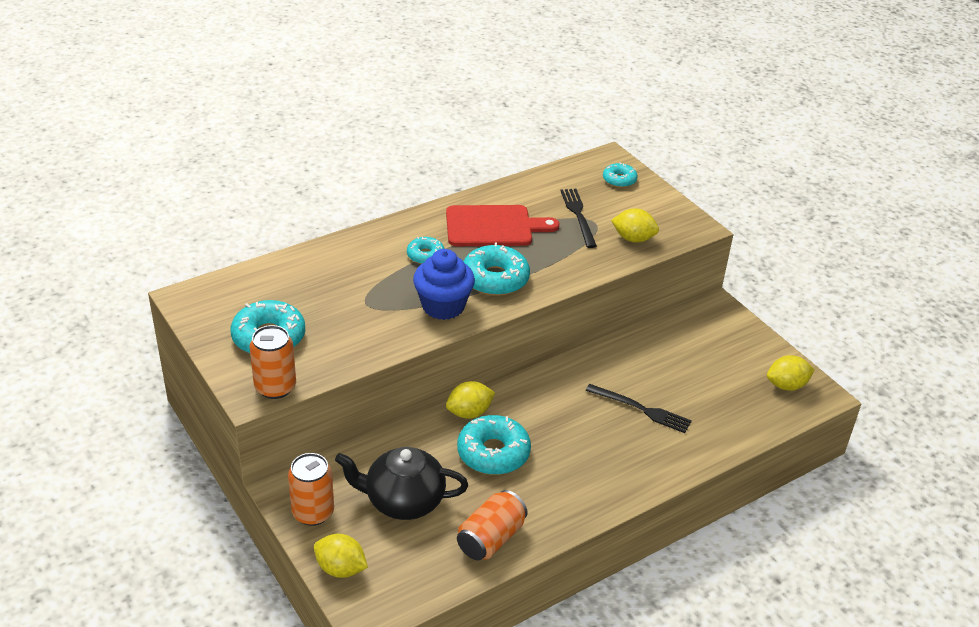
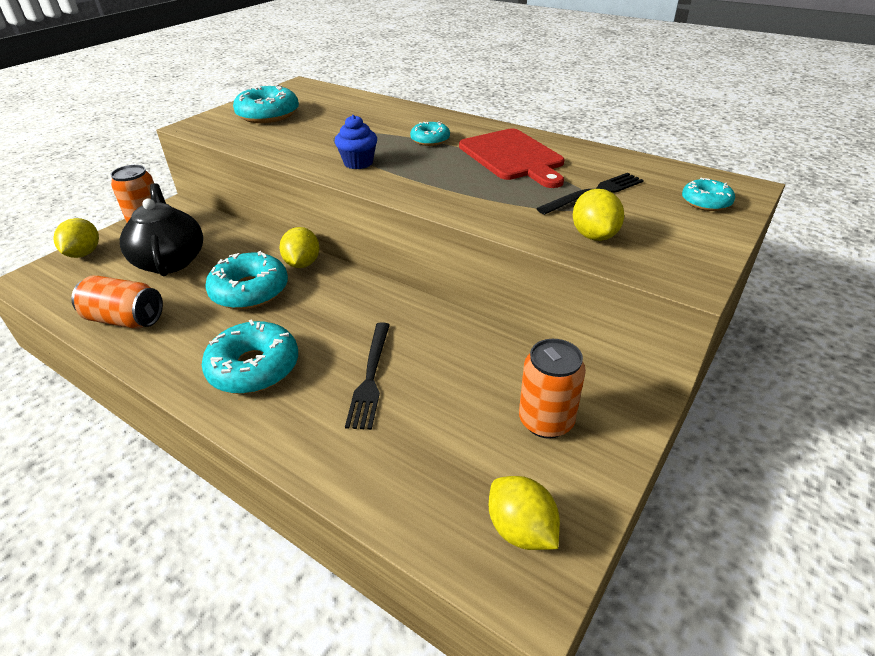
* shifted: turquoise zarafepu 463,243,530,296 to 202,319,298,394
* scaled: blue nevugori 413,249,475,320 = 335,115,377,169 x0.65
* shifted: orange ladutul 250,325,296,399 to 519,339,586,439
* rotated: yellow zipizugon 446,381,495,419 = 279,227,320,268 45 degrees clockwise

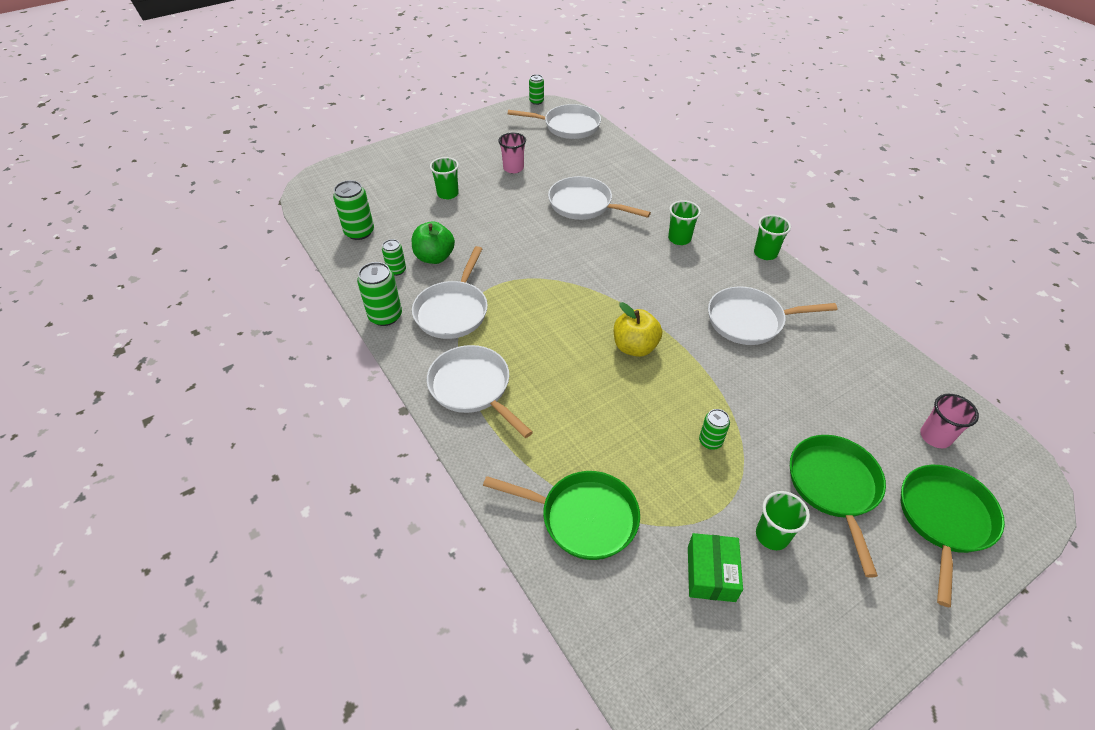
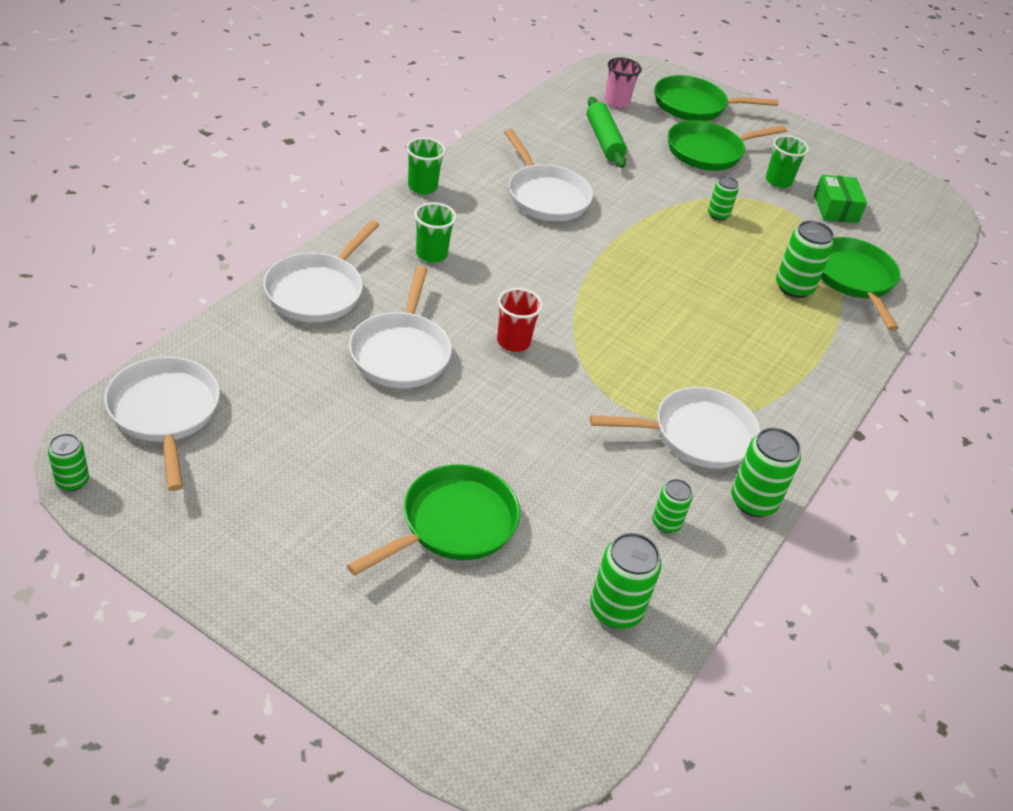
* gone: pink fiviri 498,132,526,174
* swapped: green fiviri 430,157,459,200 to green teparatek 347,464,520,576
* gone: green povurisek 412,221,455,264
* gone: yellow povurisek 614,302,662,357
* shifted: white teparatek 427,345,533,438 to 263,220,379,322
* rotated: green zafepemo 688,533,743,602 = 814,175,867,223 75 degrees counterclockwise
* new: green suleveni 587,97,627,168
* new: green ladutul 776,220,834,298
* new: red fiviri 497,288,543,352

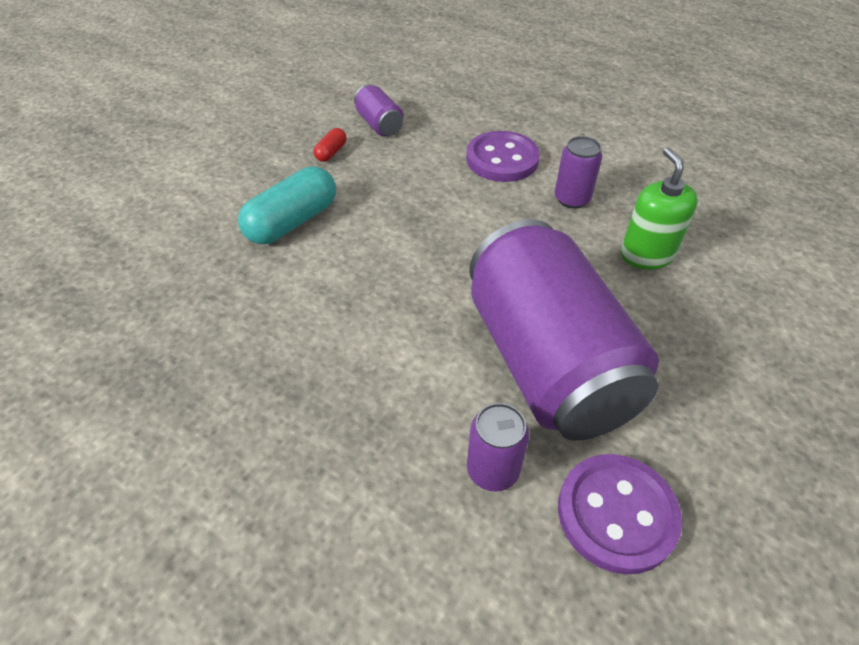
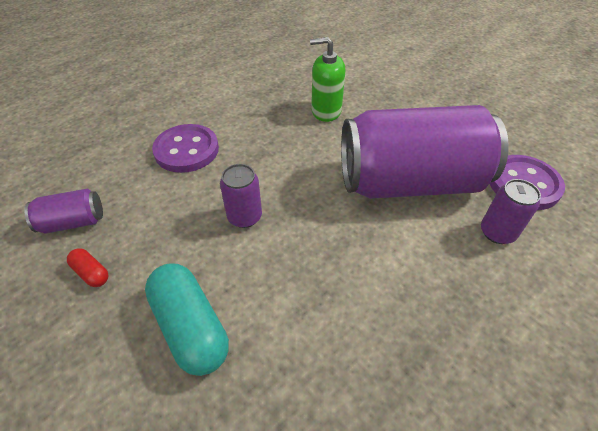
* shifted: purple ladutul 555,136,602,209 to 220,164,262,228

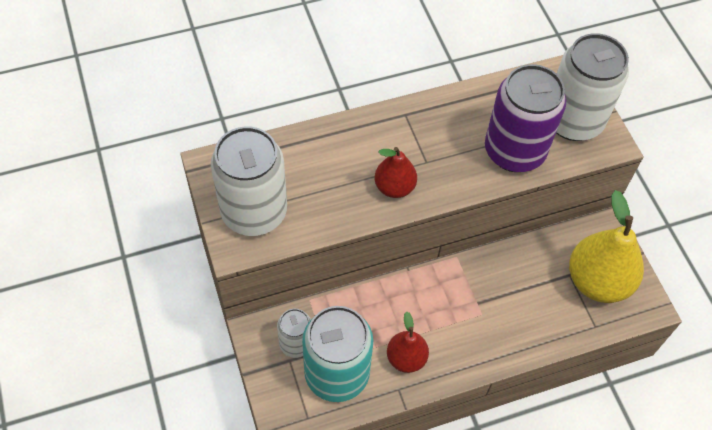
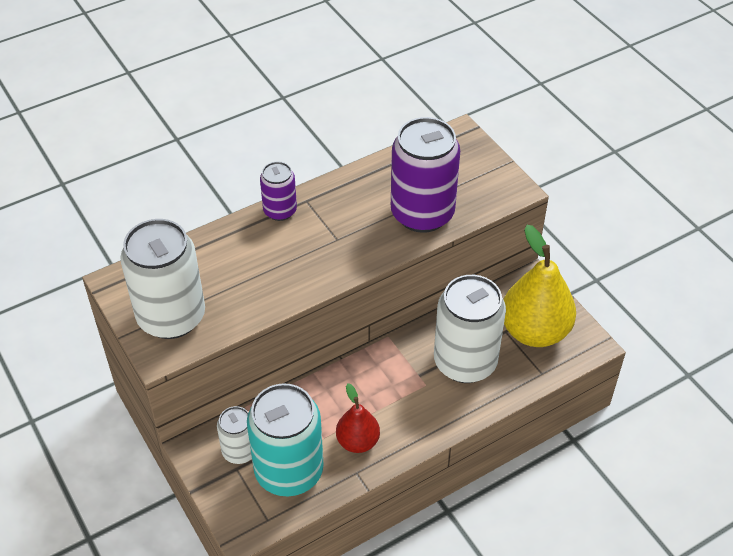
* shifted: white ladutul 556,33,629,141 to 434,275,506,383
* gone: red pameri 375,147,417,198
* new: purple ladutul 260,162,297,221

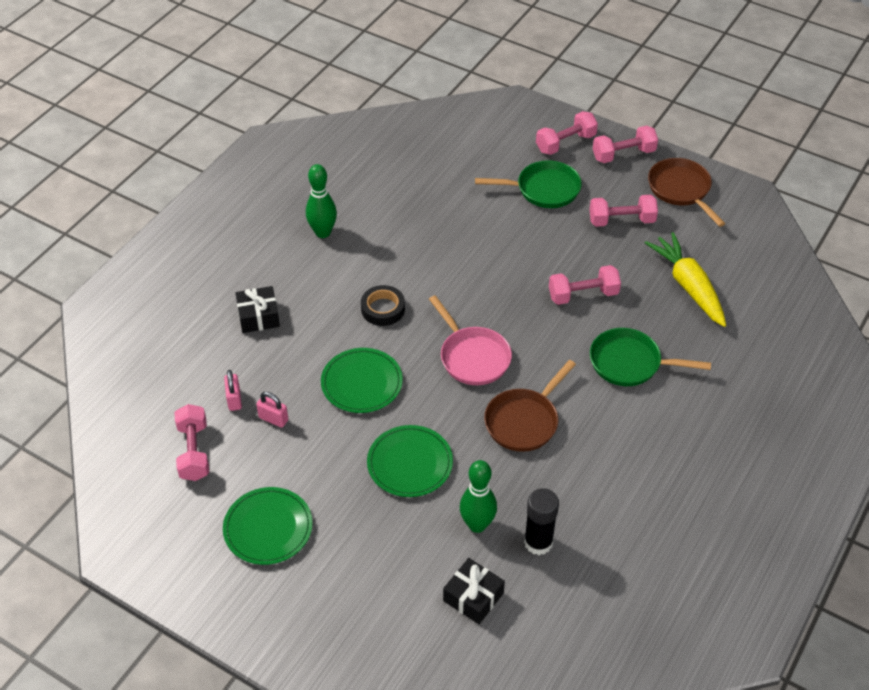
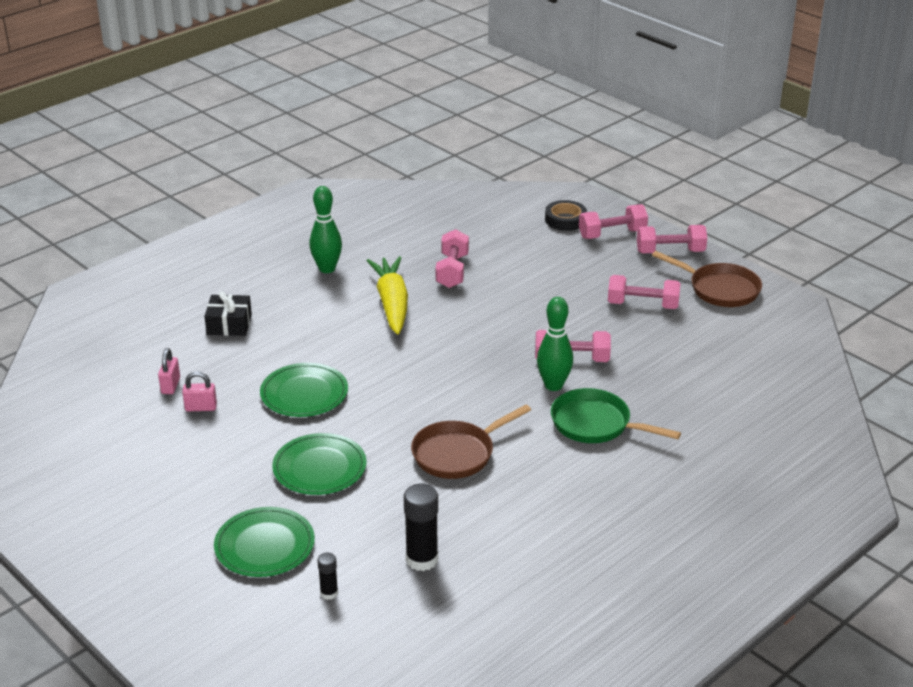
* rotated: brown teparatek 648,158,726,227 = 652,251,762,307 135 degrees clockwise
* gone: green teparatek 475,160,582,208
* shifted: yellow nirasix 645,232,726,327 to 366,256,408,334
* shifted: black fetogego 361,285,405,326 to 545,200,587,231
* gone: pink teparatek 429,295,512,385
* rotated: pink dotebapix 256,392,288,428 = 182,371,217,411 45 degrees counterclockwise
* shifted: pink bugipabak 175,404,209,481 to 436,229,469,288
* shifted: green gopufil 460,460,497,533 to 537,297,573,391
* shifted: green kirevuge 223,487,313,565 to 214,507,315,577
* swapped: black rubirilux 443,558,505,624 to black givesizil 318,552,338,600

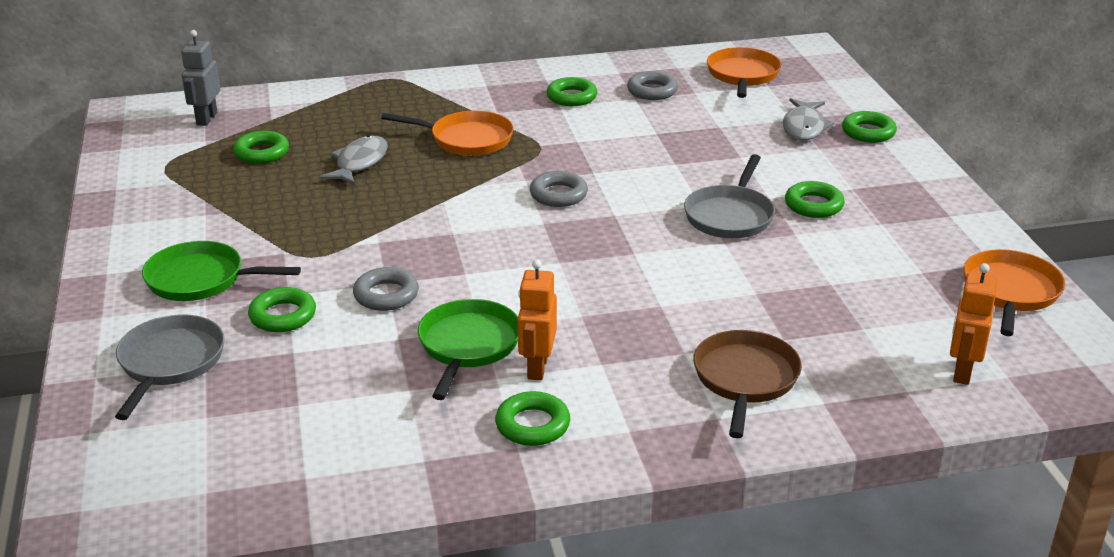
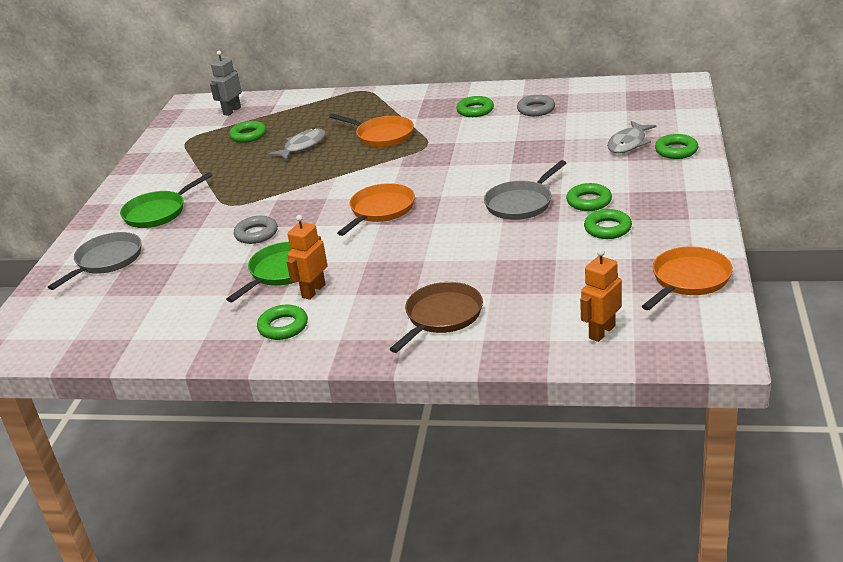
* shifted: orange teparatek 707,47,781,98 to 337,183,415,236
* gone: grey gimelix 530,171,588,207
* rotated: green teparatek 142,241,301,301 = 120,172,213,228 75 degrees counterclockwise
* shifted: green gimelix 248,287,316,332 to 584,209,632,239

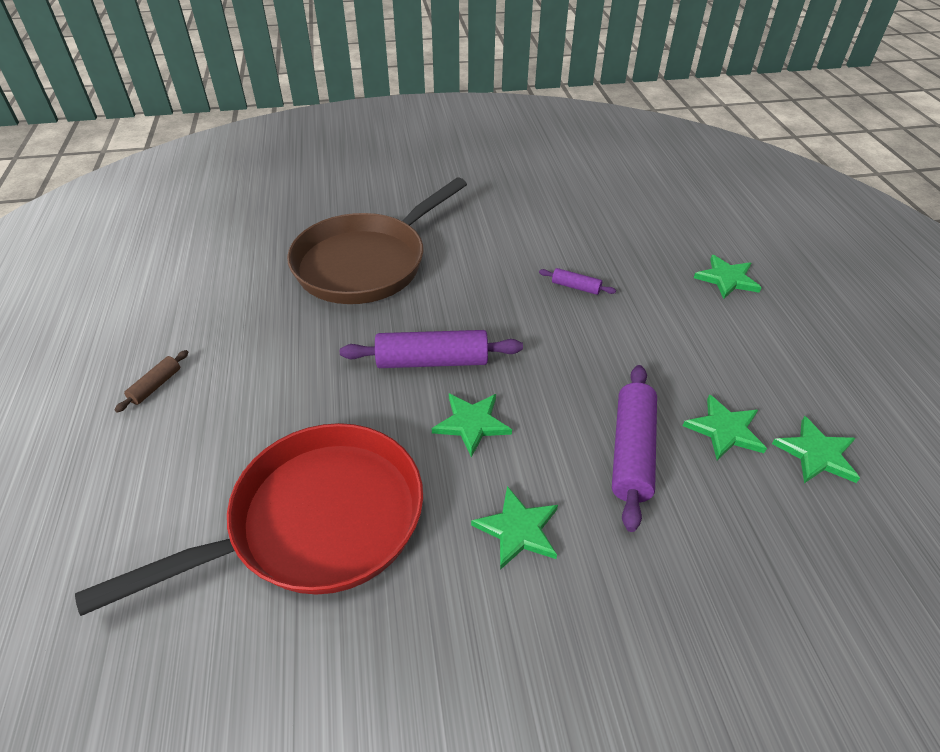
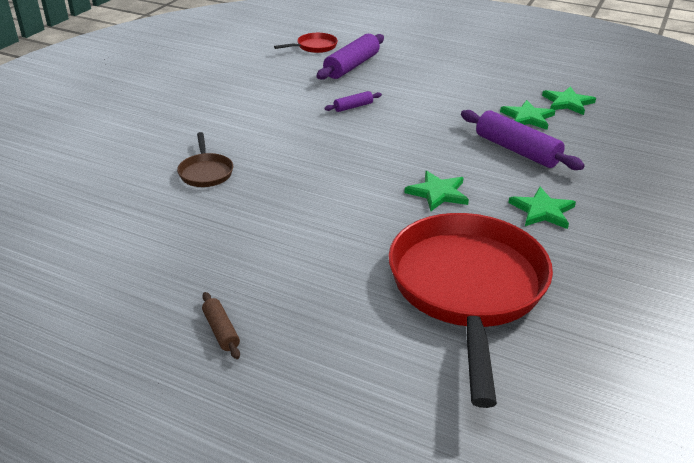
* scaled: brown teparatek 287,177,467,304 = 177,132,233,187 x0.42
* gone: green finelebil 694,255,762,299
* shifted: purple suleveni 340,330,523,368 to 317,34,384,80
* new: red teparatek 274,33,338,53

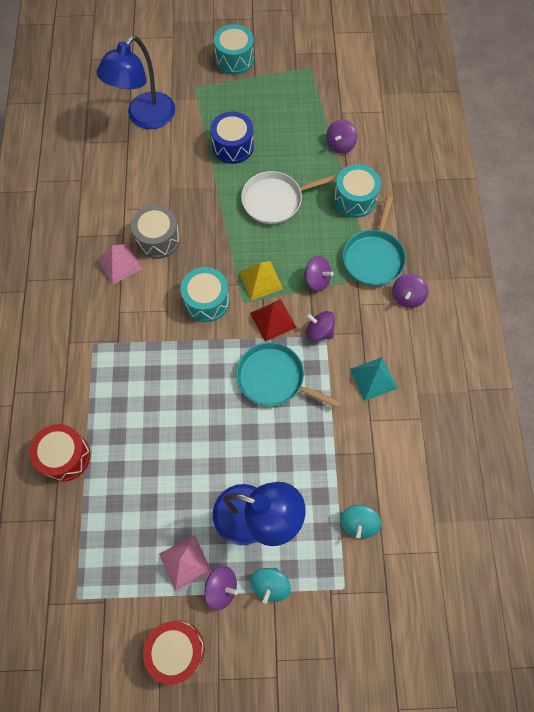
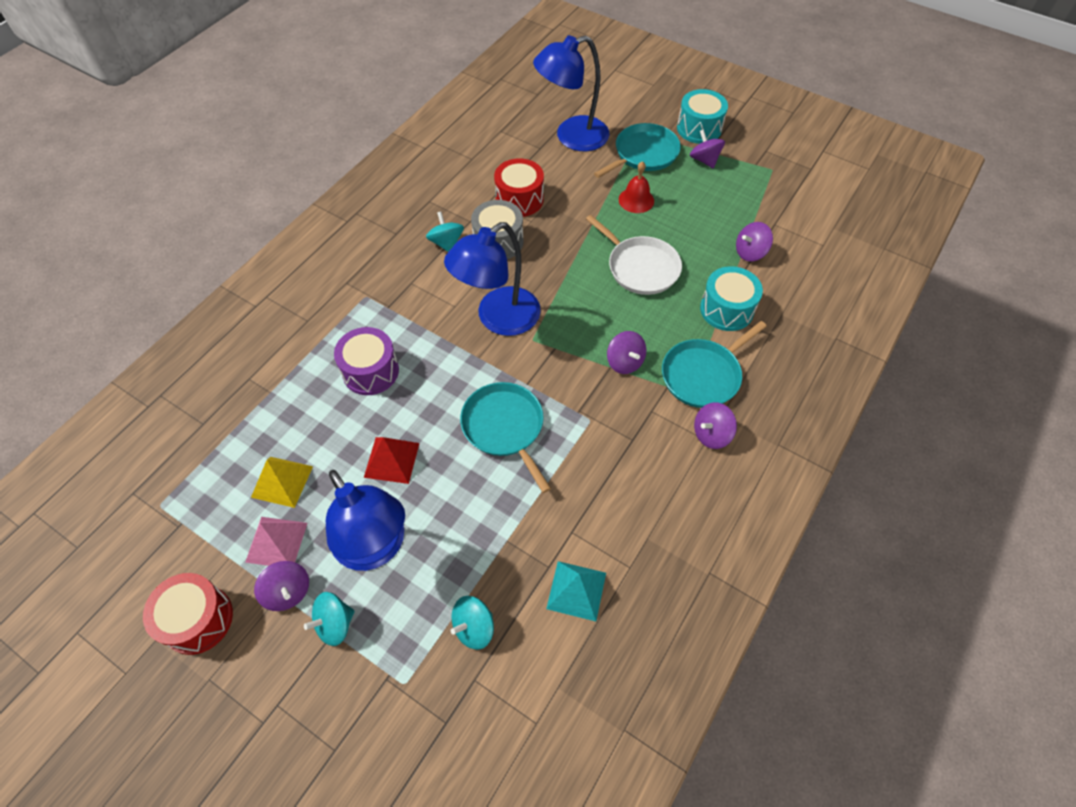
* swapped: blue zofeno 210,111,254,164 to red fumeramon 619,161,654,213
* rotated: white teparatek 241,171,337,224 = 586,215,682,295 150 degrees counterclockwise
* swapped: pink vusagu 98,244,143,285 to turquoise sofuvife 426,211,464,252
* shifted: yellow vusagu 239,261,283,300 to 251,457,313,508
* swapped: turquoise zofeno 180,267,230,322 to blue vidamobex 444,222,541,336
* shifted: red vusagu 250,299,297,342 to 364,437,420,484
* shifted: purple sofuvife 306,311,335,342 to 690,129,725,168
* shifted: turquoise vusagu 350,357,397,401 to 546,561,606,621
* shifted: red zofeno 30,424,91,482 to 494,158,544,217
* new: turquoise teparatek 594,123,681,178
* new: purple zofeno 334,327,399,395

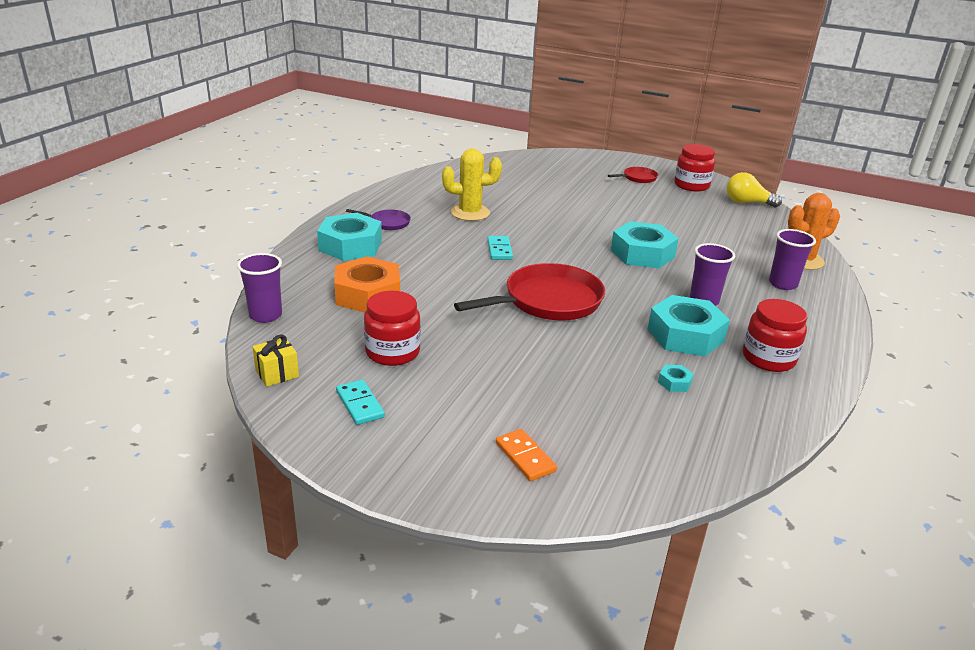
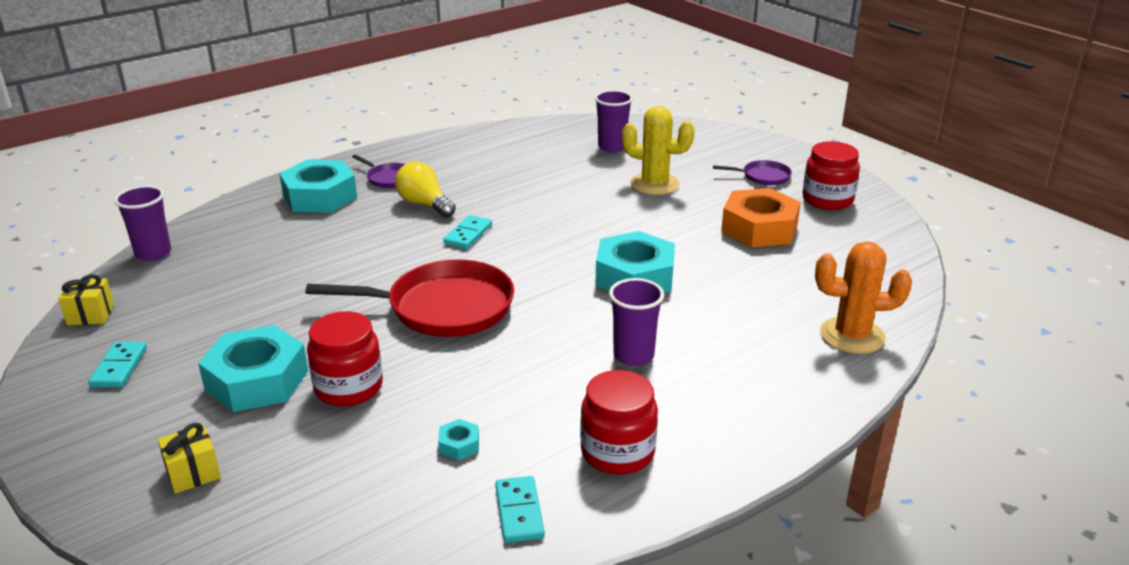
* shifted: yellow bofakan 442,148,502,221 to 622,106,695,195
* repainted: red teparatek 608,167,658,183 to purple teparatek 713,160,792,186
* shifted: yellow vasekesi 726,172,782,207 to 395,161,456,218
* shifted: purple fiviri 769,229,816,290 to 595,90,633,152
* shifted: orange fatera 334,257,400,313 to 721,188,801,247
* shifted: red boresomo 364,291,421,366 to 307,311,383,407
* shifted: turquoise fatera 647,295,730,357 to 198,325,308,412
* swapped: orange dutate 496,429,557,481 to yellow rubirilux 158,423,221,494
* new: turquoise dutate 495,476,545,543

